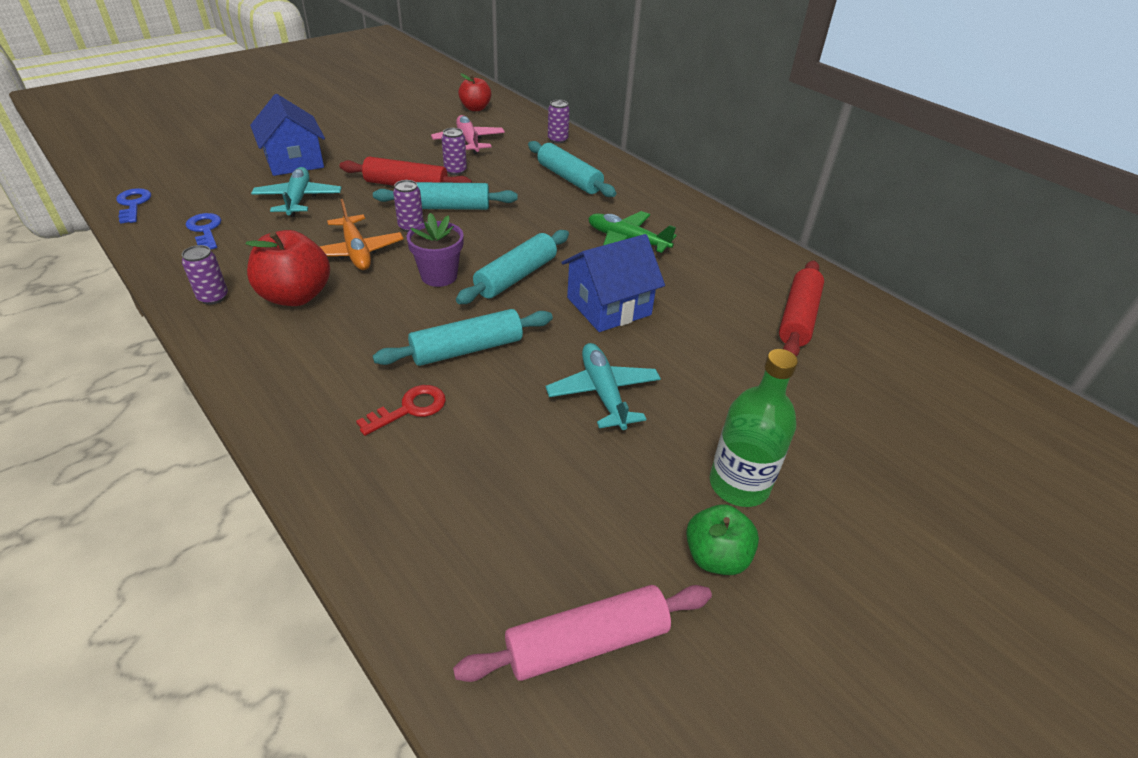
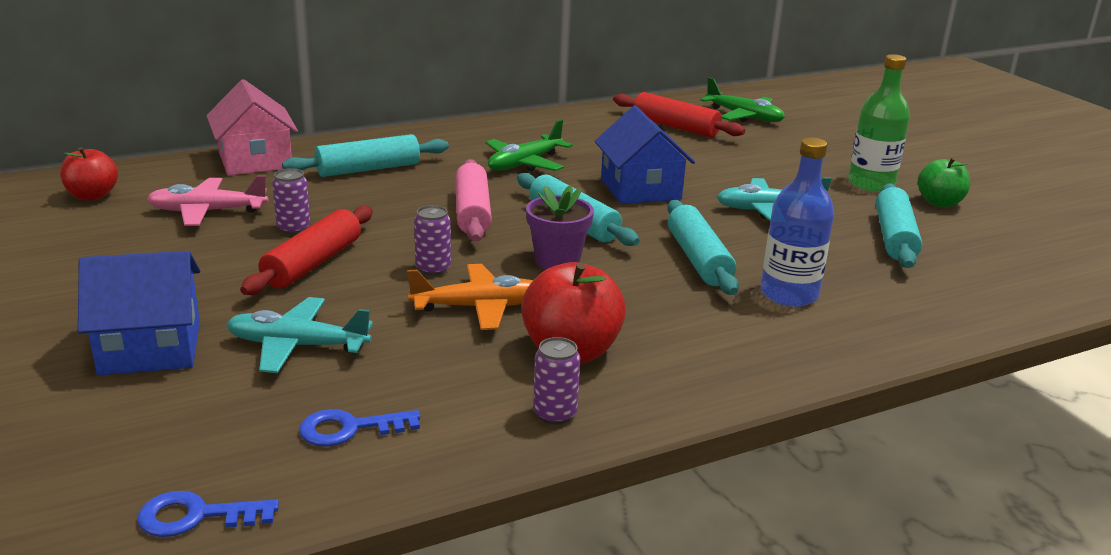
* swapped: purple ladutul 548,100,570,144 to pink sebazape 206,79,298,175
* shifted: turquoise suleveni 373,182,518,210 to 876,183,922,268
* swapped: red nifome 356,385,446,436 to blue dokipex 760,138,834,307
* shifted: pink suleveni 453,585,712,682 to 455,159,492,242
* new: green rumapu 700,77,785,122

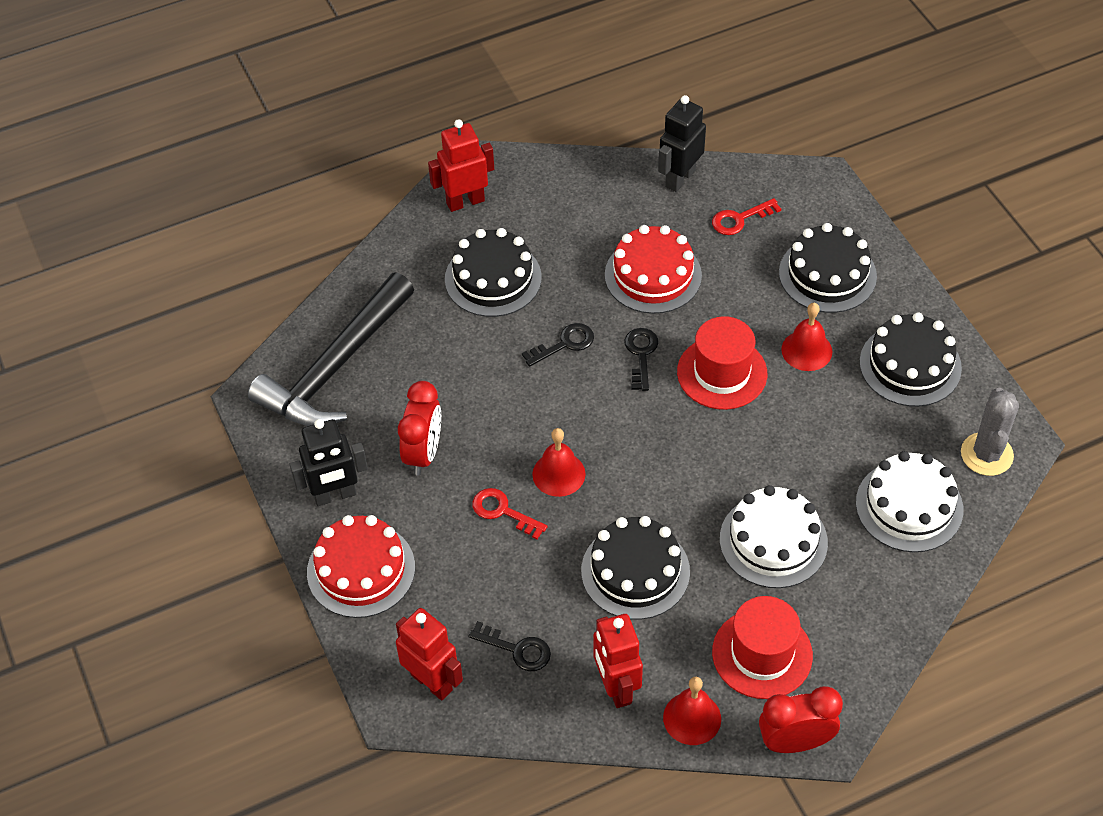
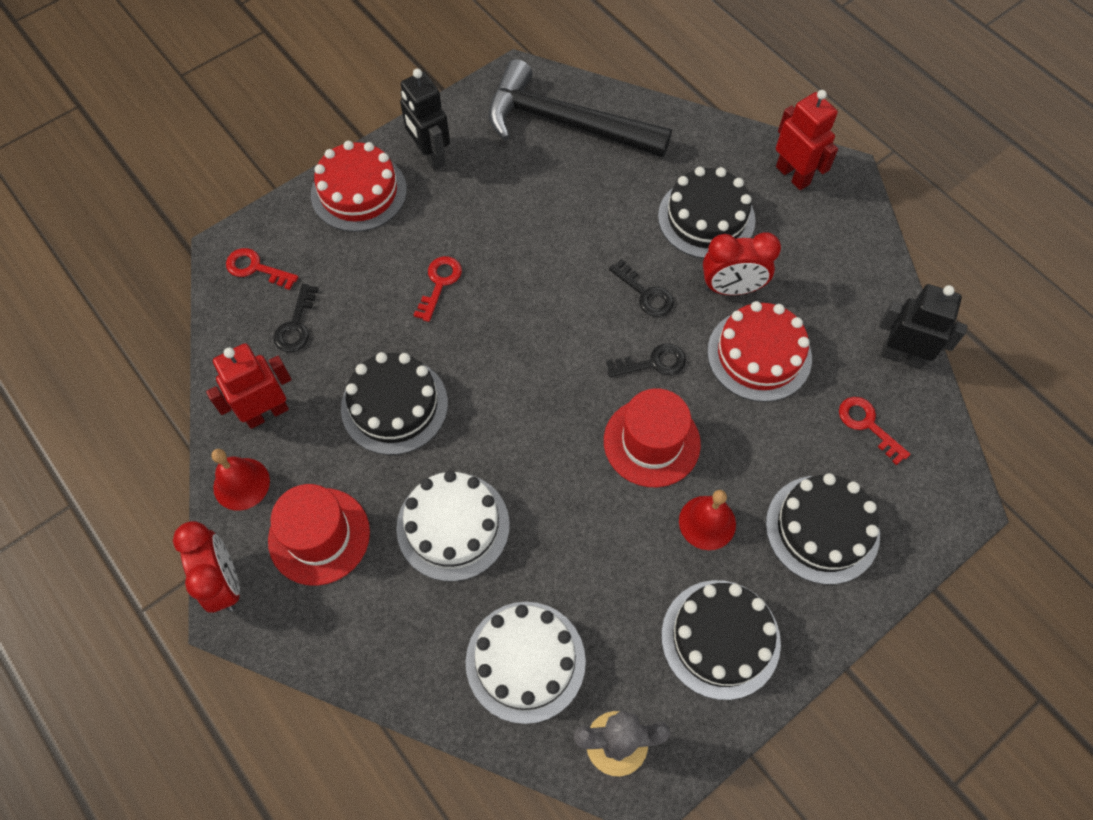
* shifted: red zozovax 398,381,441,476 to 703,232,781,295
* gone: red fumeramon 532,428,585,497
* swapped: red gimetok 396,608,463,700 to red nifome 226,248,298,290

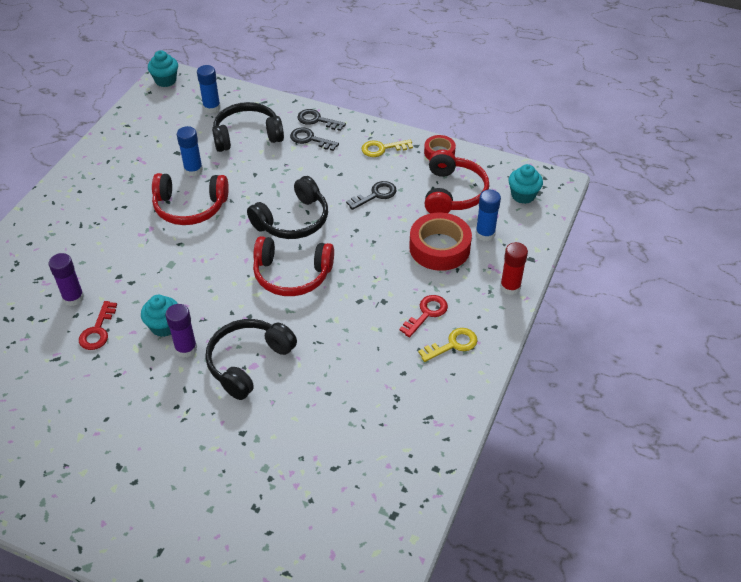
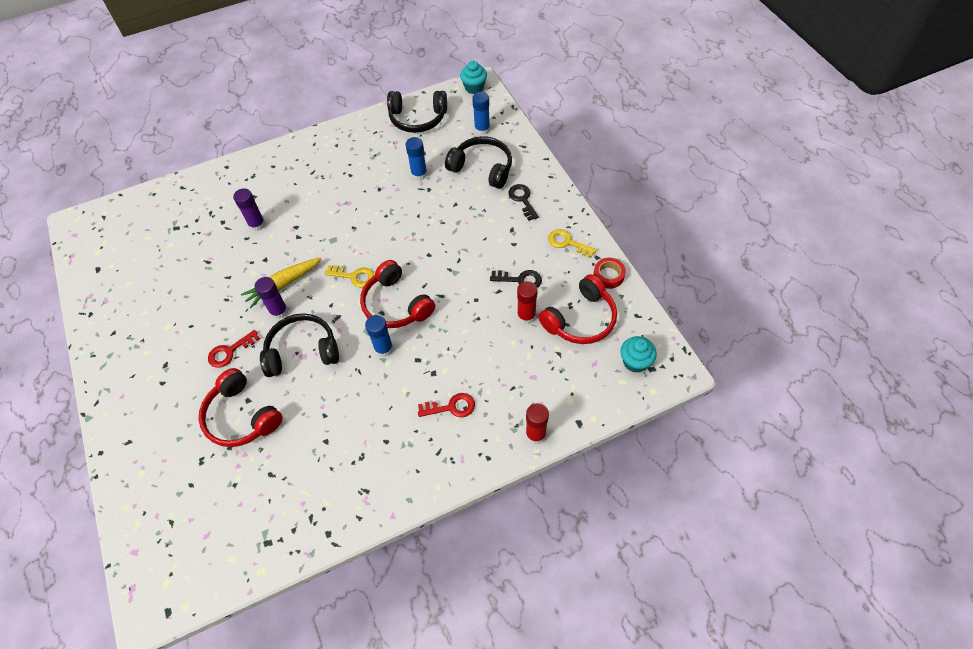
* gone: black nifome 297,109,346,131
* shifted: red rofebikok 152,173,229,225 to 198,368,283,447
* shifted: black rofebikok 247,176,328,239 to 387,91,447,133
* shifted: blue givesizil 476,190,501,241 to 365,315,393,357
* gone: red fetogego 409,213,472,271
* swapped: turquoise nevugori 141,295,178,337 to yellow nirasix 241,257,321,308
* shifted: red nifome 79,301,117,350 to 208,330,260,368
* shifted: yellow nifome 418,328,477,362 to 324,265,374,288
* new: red givesizil 517,281,538,324

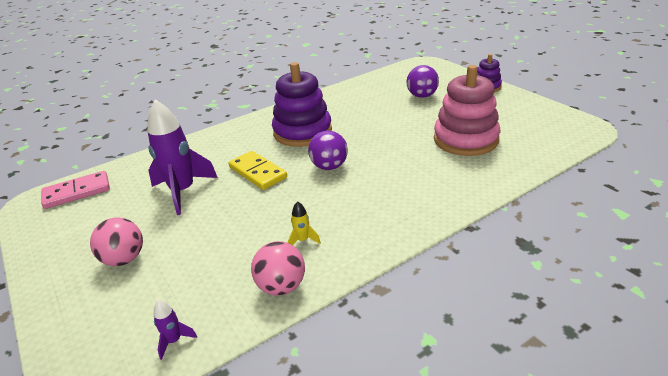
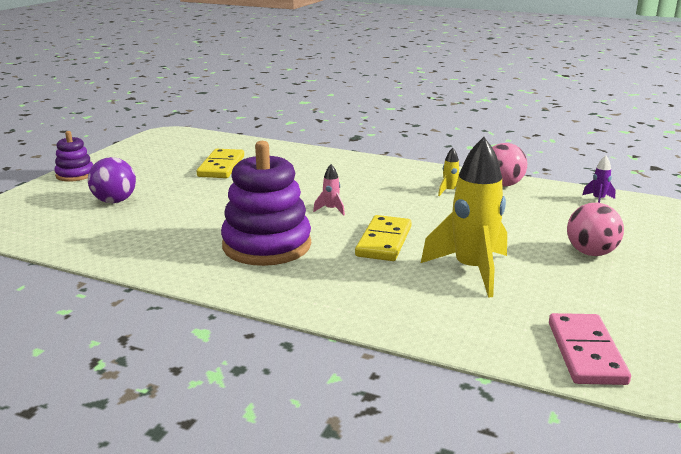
* swapped: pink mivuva 434,65,500,156 to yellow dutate 197,149,244,178
* repainted: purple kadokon 147,99,218,215 to yellow kadokon 421,137,507,298
* swapped: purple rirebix 308,130,348,170 to pink kadokon 313,164,345,216
* rotated: pink dutate 41,171,110,209 = 549,313,631,385 60 degrees clockwise

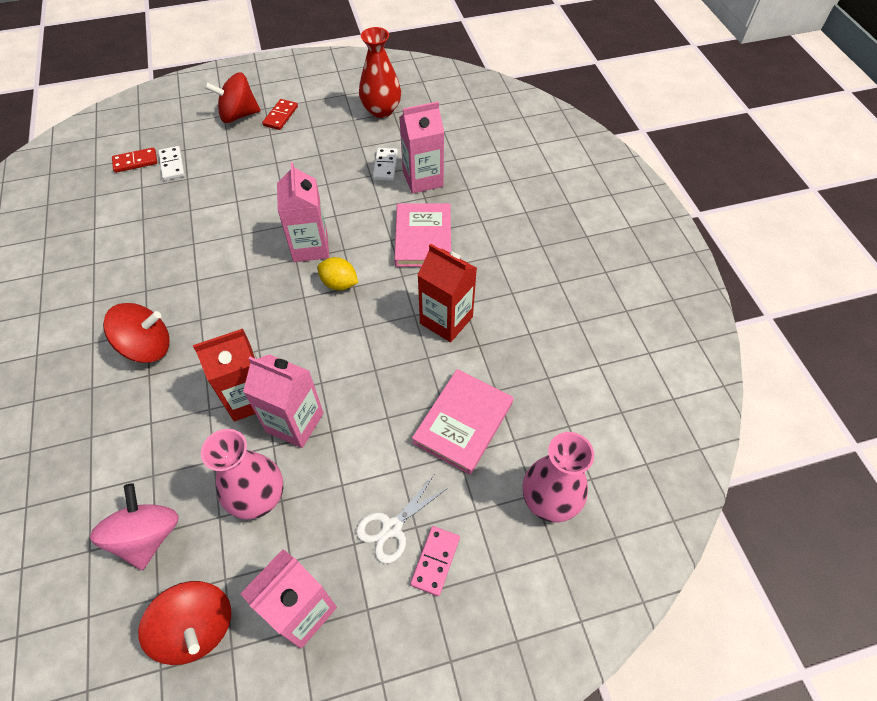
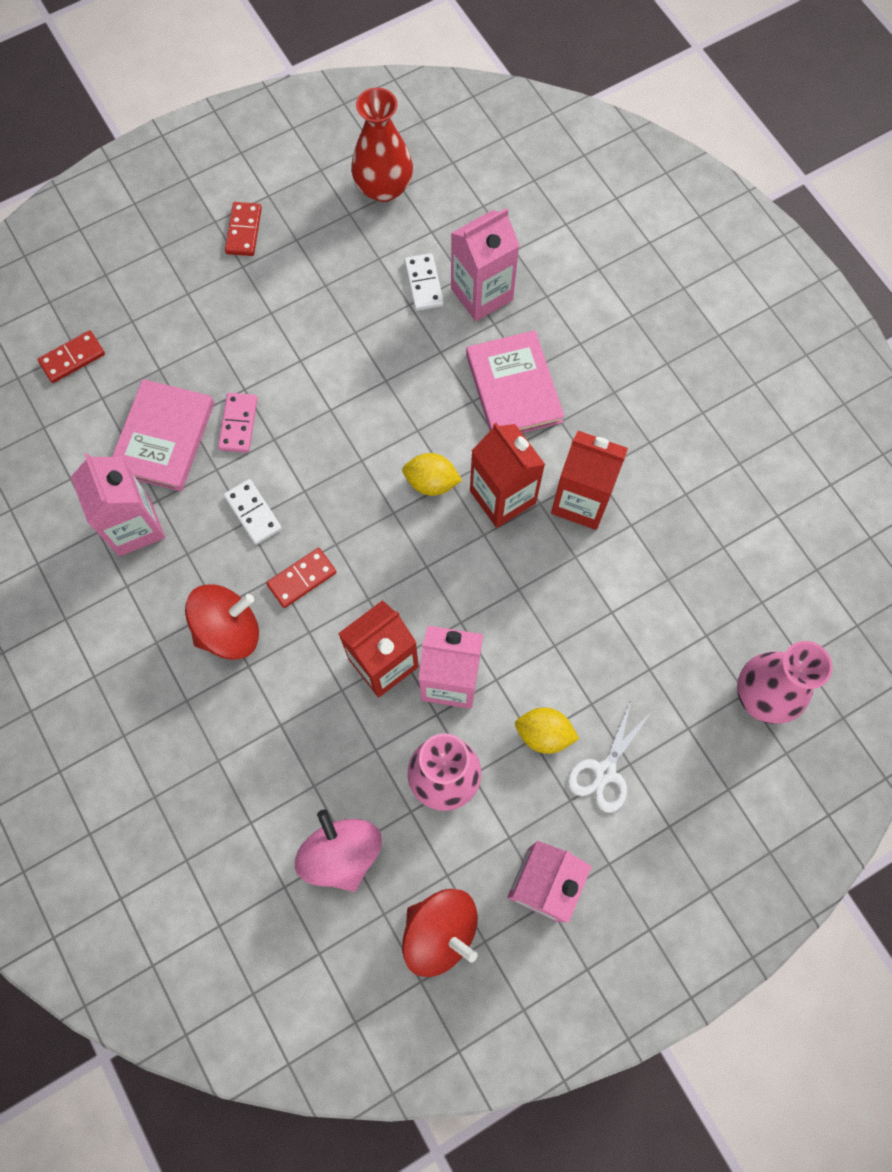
* gone: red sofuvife 205,72,261,123
* shifted: white dutate 158,146,185,180 to 224,479,282,545
* shifted: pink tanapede 277,162,329,262 to 71,453,165,556
* shifted: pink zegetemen 412,369,513,475 to 112,379,214,491
* shifted: pink dutate 410,526,460,596 to 218,393,258,453
* new: red tanapede 470,423,545,528
* new: red dutate 266,548,336,608
* new: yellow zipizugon 515,707,579,754

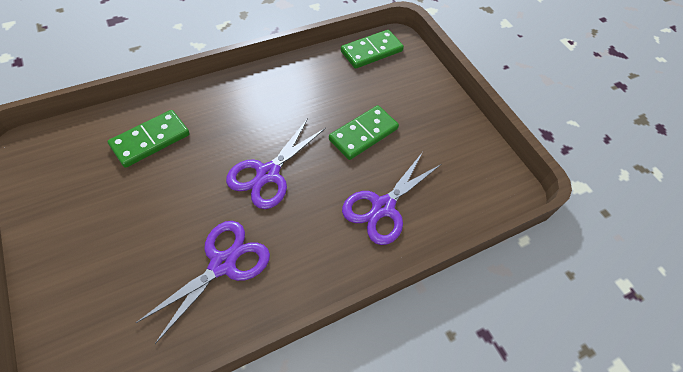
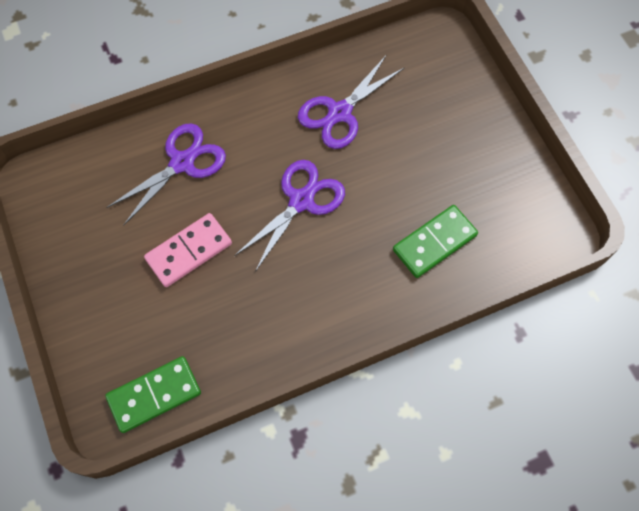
* repainted: green dutate 329,105,399,160 to pink dutate 144,213,232,287

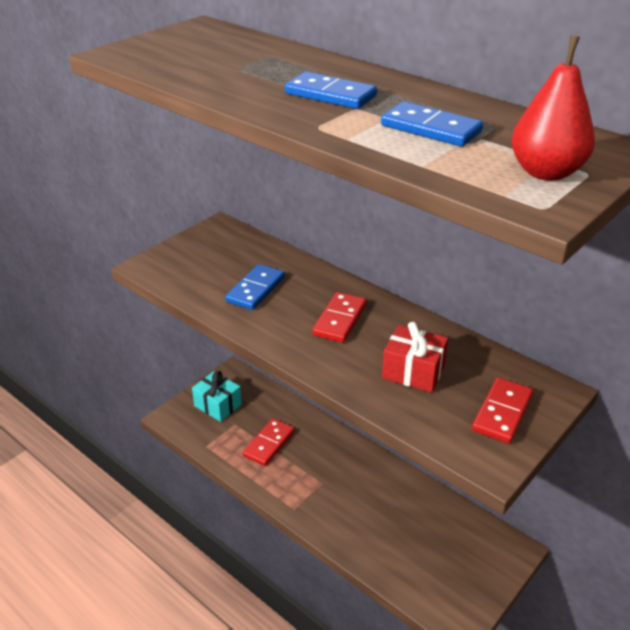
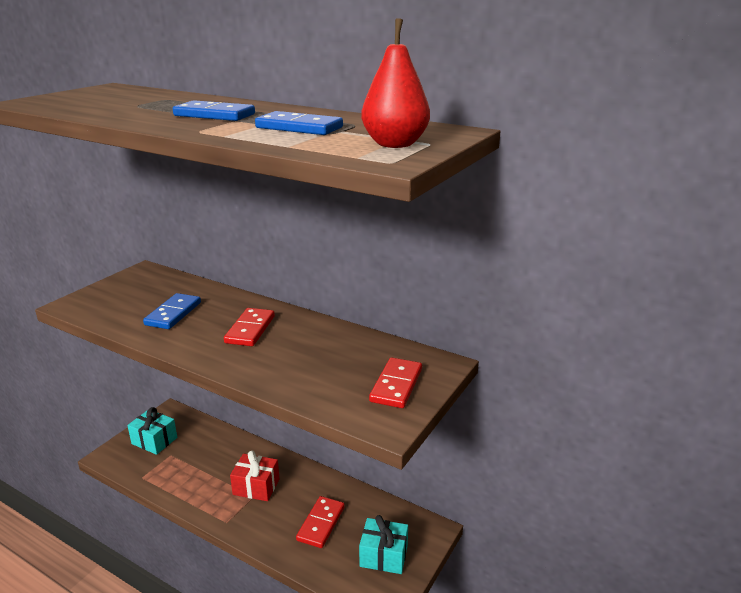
* shifted: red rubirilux 382,322,448,393 to 230,451,279,501
* shifted: red dutate 243,418,295,466 to 296,496,345,548
* new: turquoise rubirilux 359,515,408,574

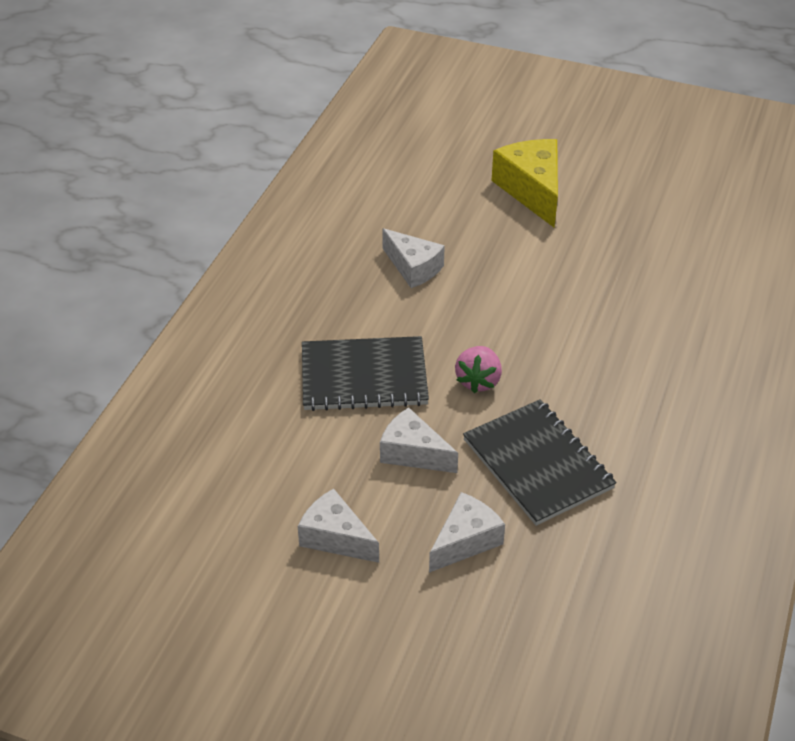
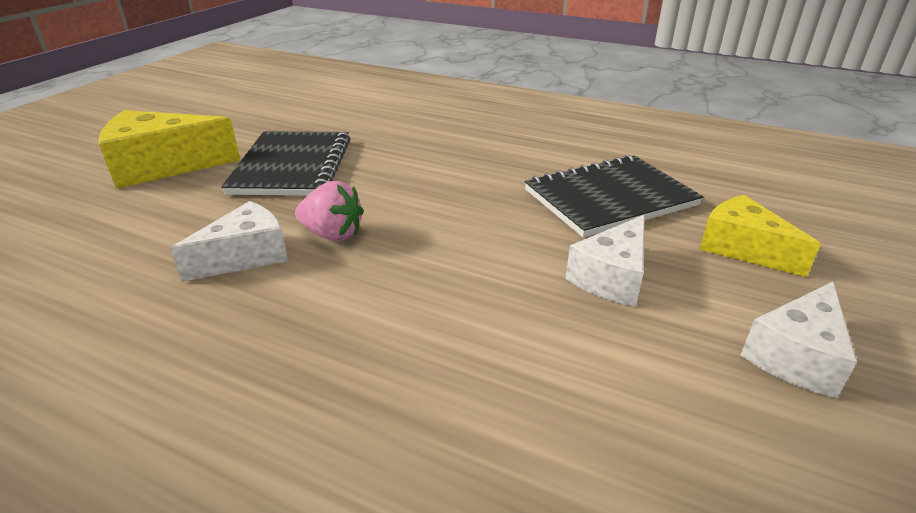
* shifted: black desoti 302,336,429,411 to 221,131,350,196
* shifted: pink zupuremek 455,346,502,393 to 295,181,364,241
* repainted: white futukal 429,492,505,573 to yellow futukal 699,195,821,277

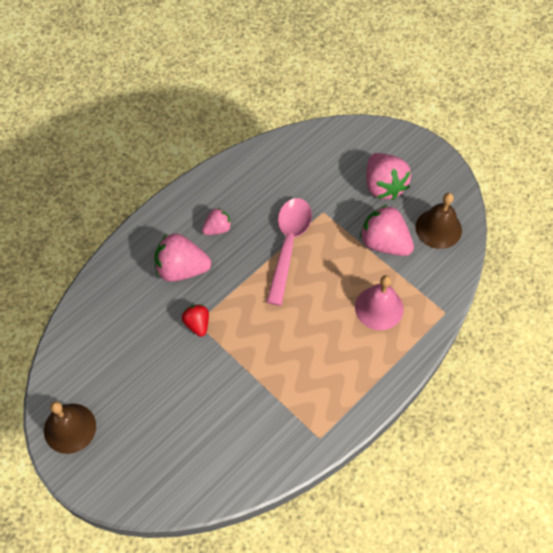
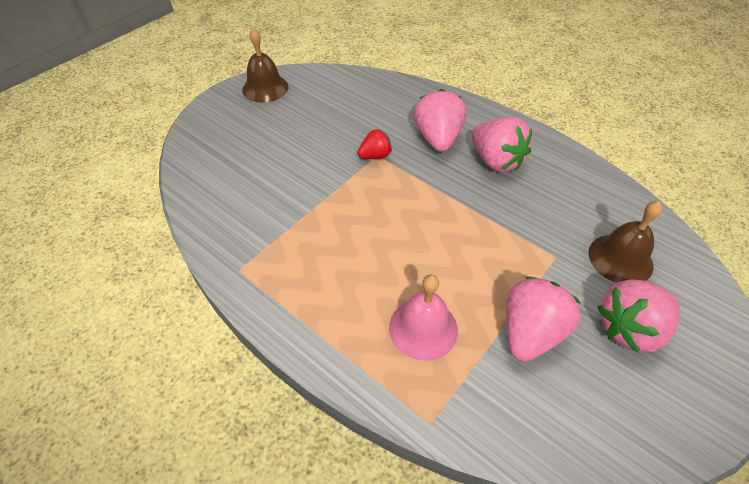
* shifted: brown fumeramon 416,193,462,249 to 588,201,663,283
* gone: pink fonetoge 266,198,312,306
* scaled: pink zupuremek 202,208,232,235 = 472,117,532,172 x1.79

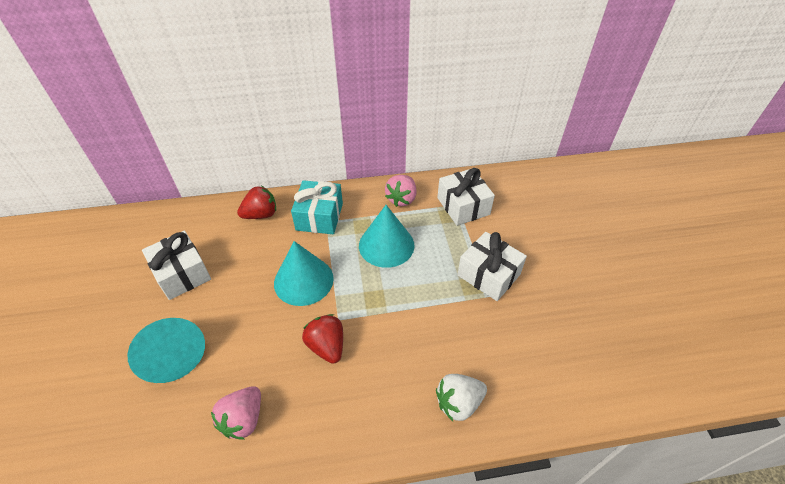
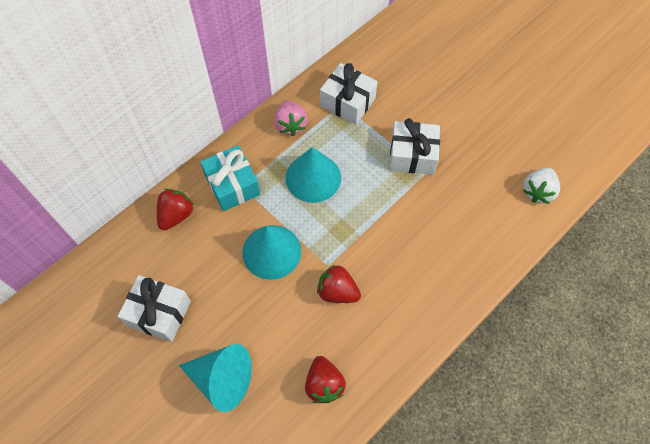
* shifted: white zupuremek 436,374,487,421 to 523,168,560,204
* repainted: pink zupuremek 211,386,261,440 to red zupuremek 305,356,346,403

